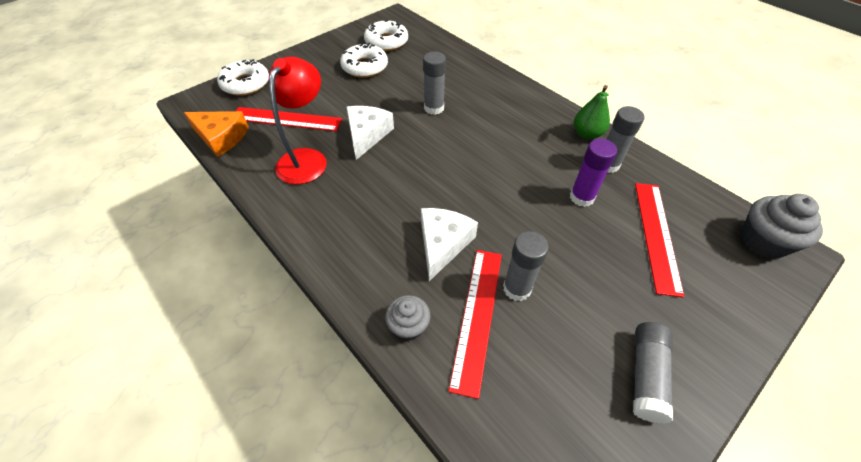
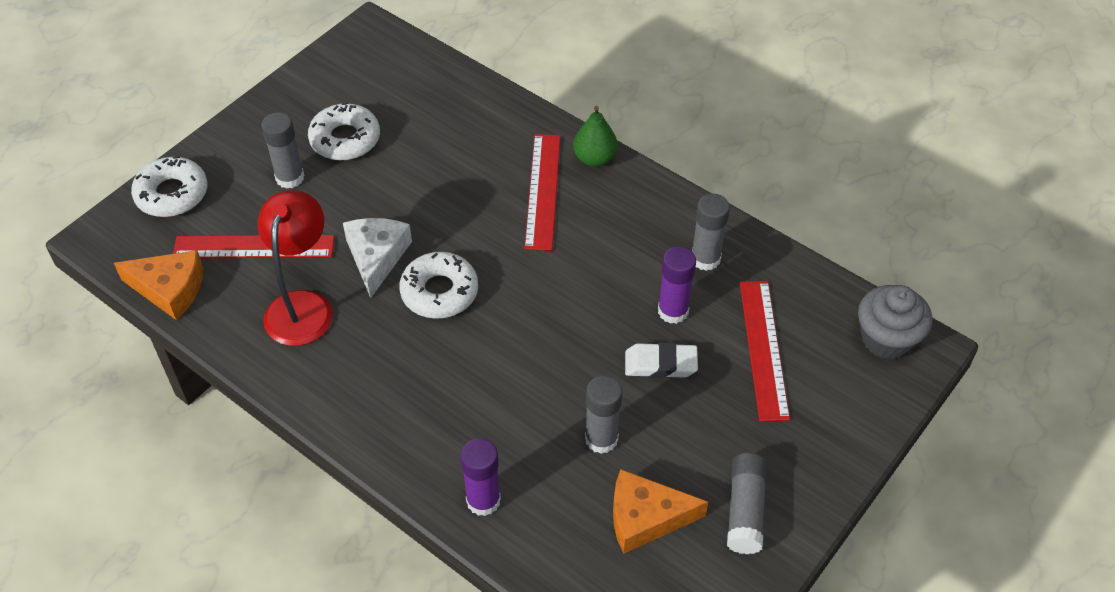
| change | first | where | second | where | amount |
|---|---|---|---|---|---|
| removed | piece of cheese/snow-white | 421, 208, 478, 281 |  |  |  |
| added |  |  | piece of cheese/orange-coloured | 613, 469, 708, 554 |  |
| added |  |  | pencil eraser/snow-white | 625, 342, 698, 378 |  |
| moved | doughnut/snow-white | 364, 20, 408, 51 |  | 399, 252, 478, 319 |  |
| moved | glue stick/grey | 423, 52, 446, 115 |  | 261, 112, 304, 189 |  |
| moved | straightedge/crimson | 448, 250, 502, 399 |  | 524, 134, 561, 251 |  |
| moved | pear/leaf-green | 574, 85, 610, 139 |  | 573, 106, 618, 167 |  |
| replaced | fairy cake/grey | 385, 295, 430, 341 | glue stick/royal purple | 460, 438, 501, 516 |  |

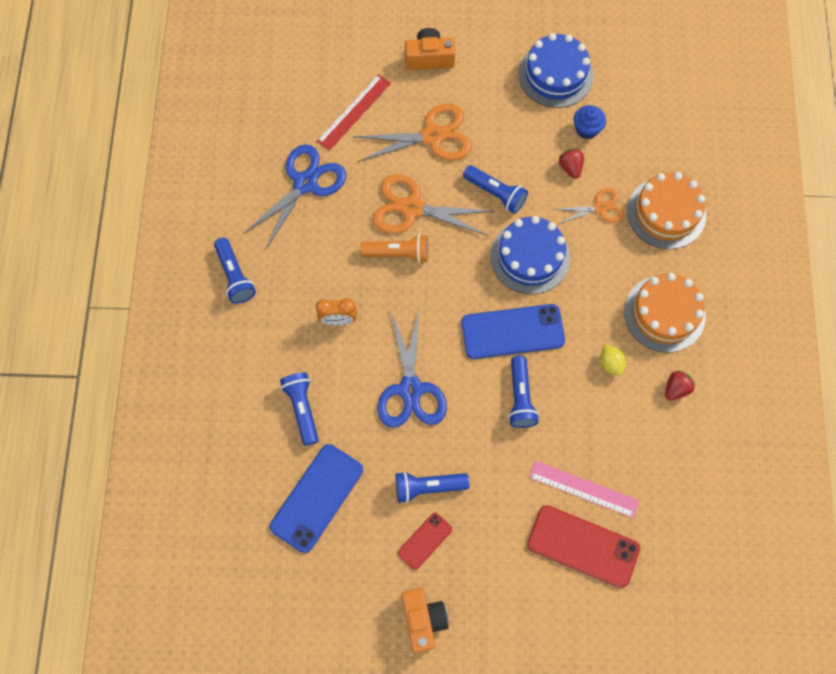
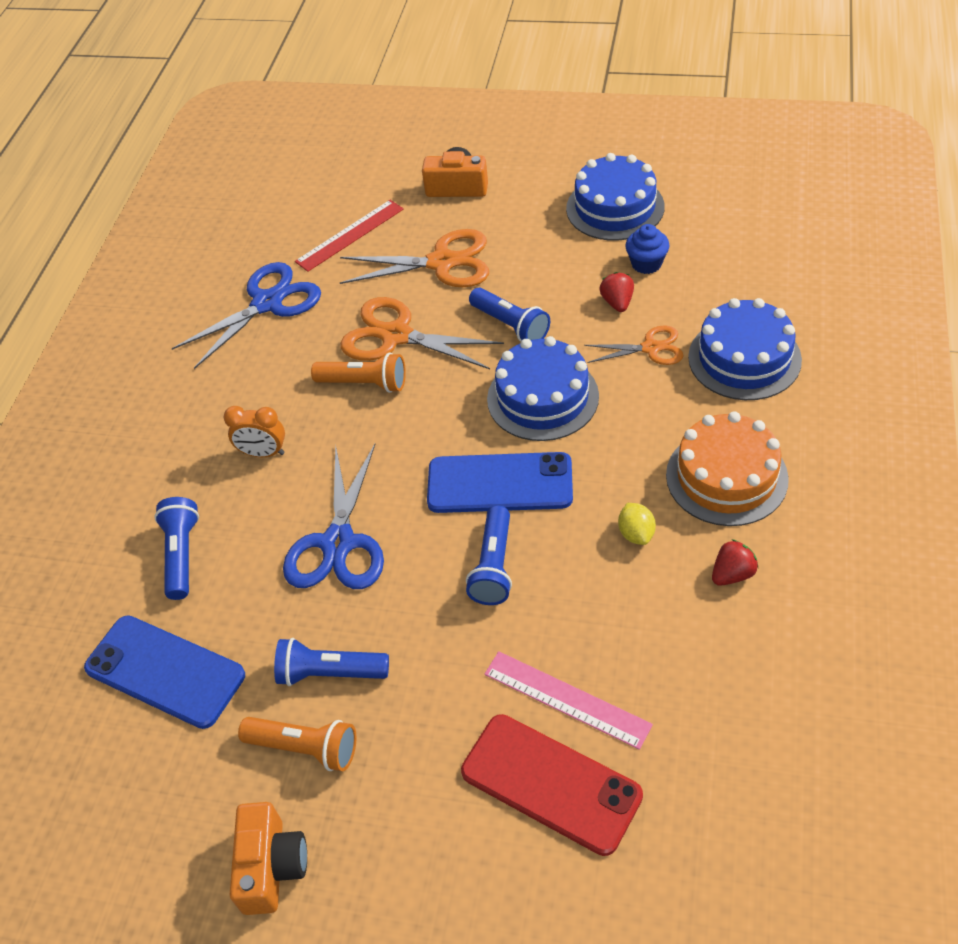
| change | first | where | second | where | amount |
|---|---|---|---|---|---|
| removed | torch/blue | 214, 238, 256, 304 |  |  |  |
| replaced | phone/crimson | 398, 513, 452, 570 | torch/orange-coloured | 238, 717, 357, 771 |  |
| recoloured | gateau/orange-coloured | 627, 172, 706, 249 | gateau/blue | 688, 298, 802, 400 |  |
| turned | phone/blue | 270, 444, 363, 553 |  | 84, 615, 245, 729 | 75 degrees clockwise |

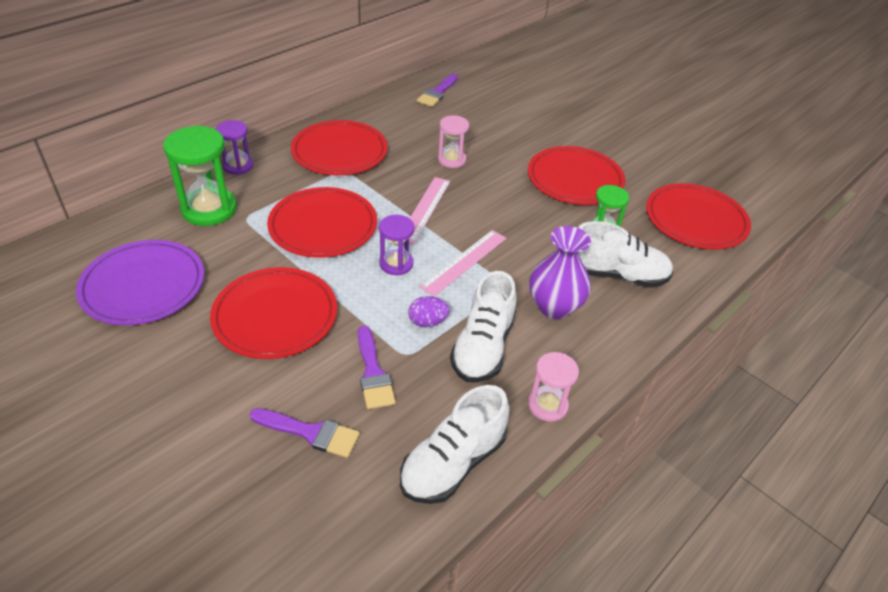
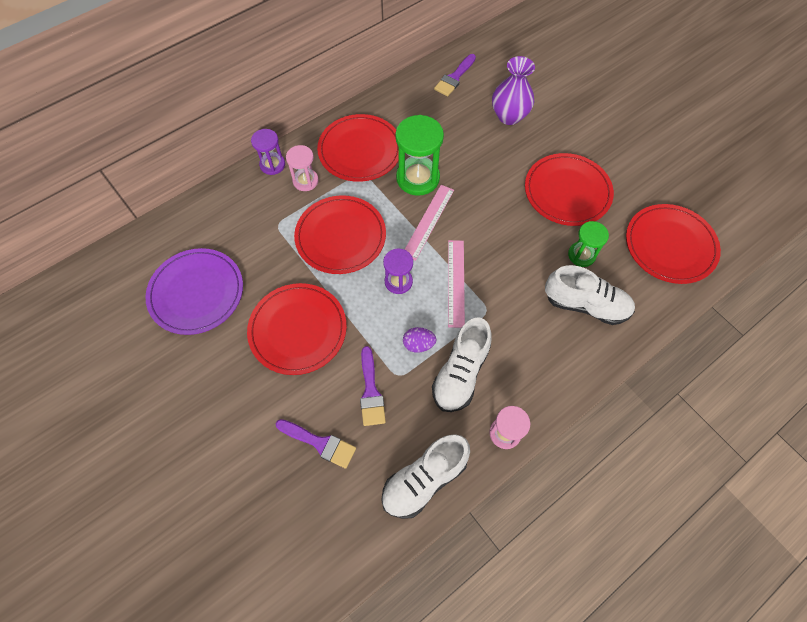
| change | first | where | second | where | amount |
|---|---|---|---|---|---|
| moved | sand timer/leaf-green | 163, 125, 237, 226 |  | 395, 115, 444, 196 |  |
| moved | sand timer/pink | 438, 115, 469, 168 |  | 286, 145, 319, 191 |  |
| moved | flower vase/royal purple | 529, 226, 591, 319 |  | 492, 56, 535, 125 |  |
| turned | straightedge/pink | 419, 230, 506, 296 |  | 448, 240, 465, 328 | 45 degrees counterclockwise |

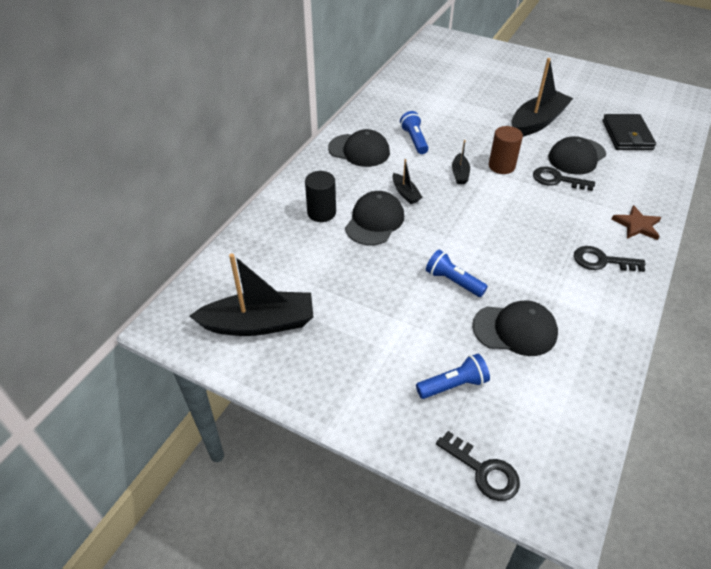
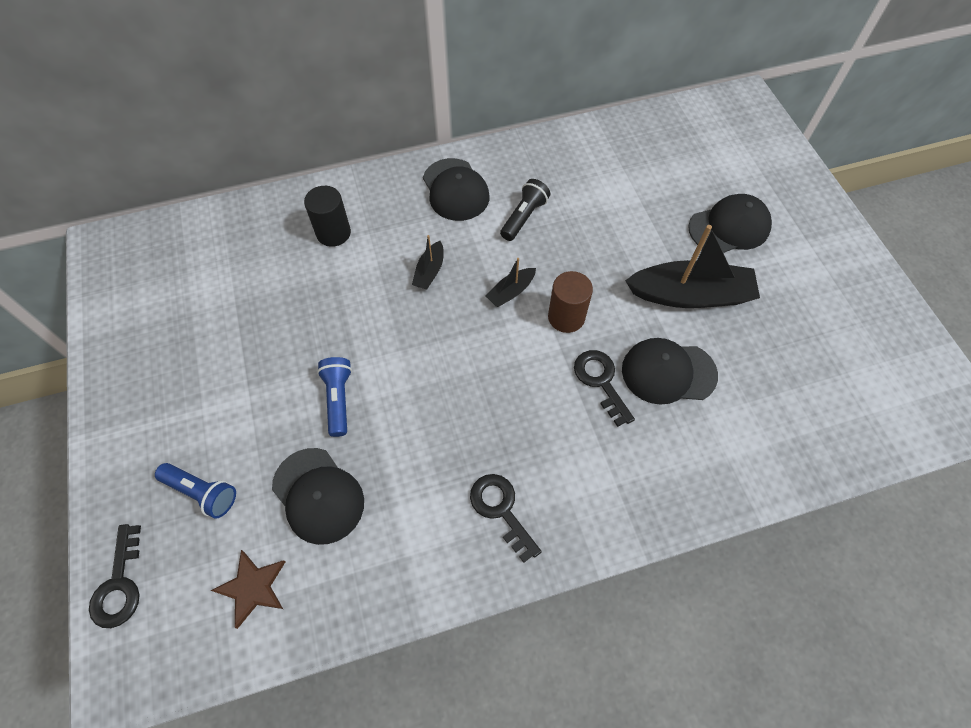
| change | first | where | second | where | amount |
|---|---|---|---|---|---|
| removed | toy boat/jet-black | 189, 253, 313, 336 |  |  |  |
| removed | card wallet/jet-black | 602, 114, 656, 150 |  |  |  |
| moved | baseball cap/jet-black | 345, 191, 404, 245 |  | 688, 194, 772, 253 |  |
| moved | star/dark brown | 612, 205, 661, 240 |  | 211, 550, 286, 629 |  |
| recoloured | torch/blue | 400, 111, 428, 154 | torch/jet-black | 500, 179, 550, 241 |  |

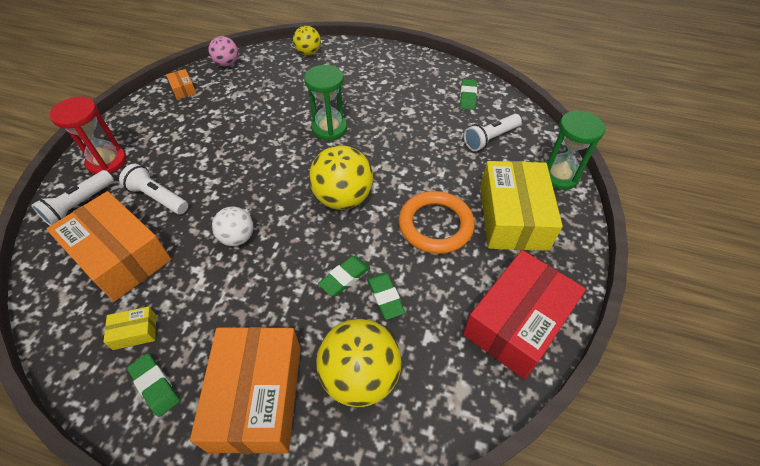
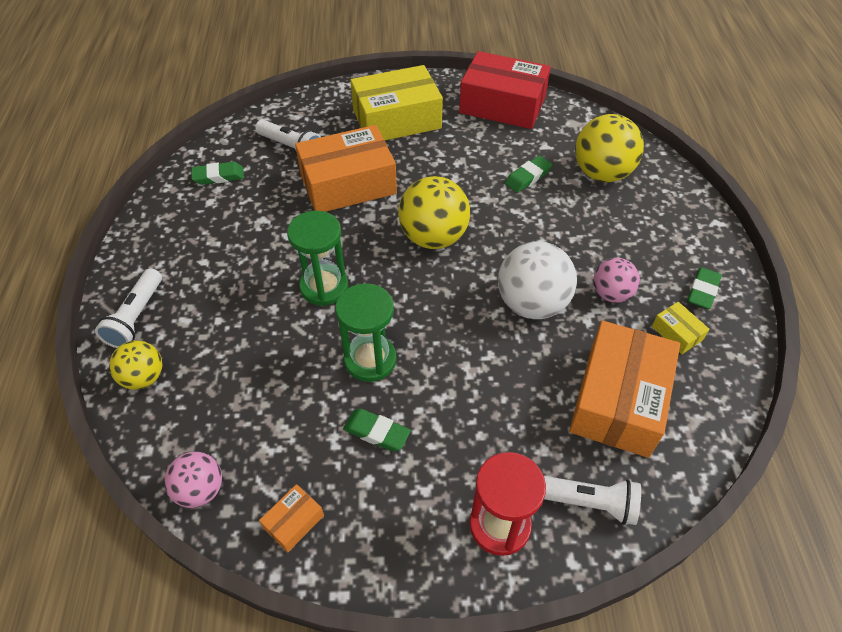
| change | first | where | second | where | amount |
|---|---|---|---|---|---|
| removed | torus/orange-coloured | 399, 191, 475, 254 |  |  |  |
| added |  |  | ball/pink | 593, 258, 640, 303 |  |
| moved | torch/snow-white | 119, 164, 188, 214 |  | 95, 268, 162, 348 |  |
| moved | box/orange-coloured | 190, 327, 301, 454 |  | 295, 125, 397, 212 |  |
| moved | pencil eraser/leaf-green | 318, 256, 370, 296 |  | 343, 409, 411, 451 |  |
| moved | sand timer/leaf-green | 545, 111, 605, 190 |  | 335, 283, 397, 382 |  |
| resized | ball/snow-white | 212, 207, 253, 246 |  | 498, 241, 577, 319 | x1.69 |

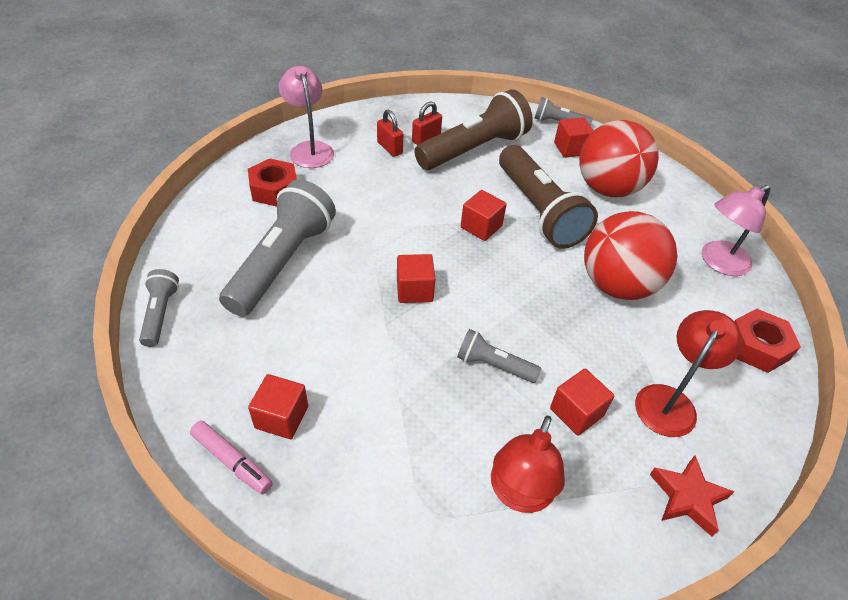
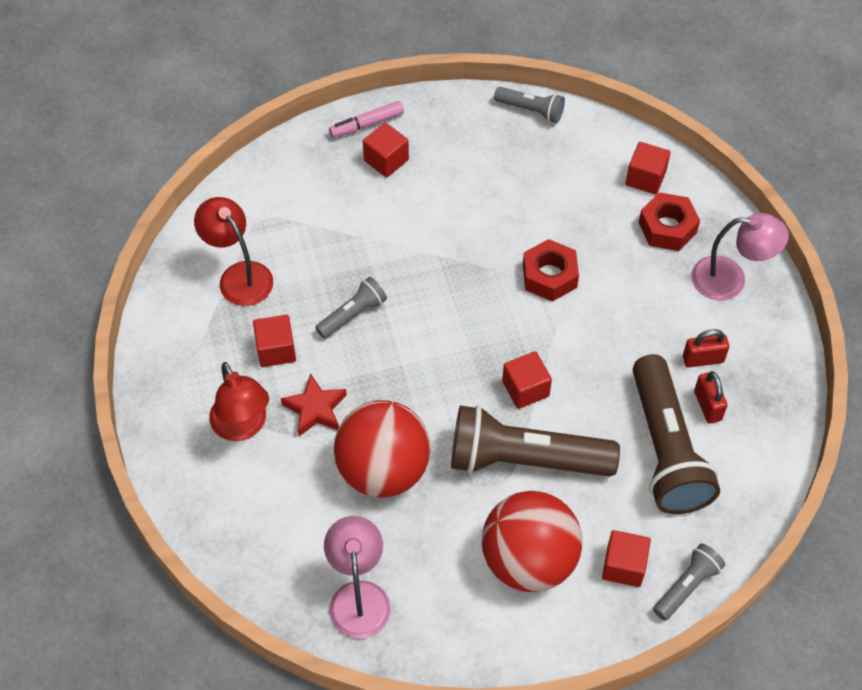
| change | first | where | second | where | amount |
|---|---|---|---|---|---|
| removed | torch/grey | 219, 180, 336, 316 |  |  |  |
| moved | solid cube/crimson | 397, 254, 435, 303 |  | 626, 142, 671, 194 |  |
| moved | star/crimson | 649, 455, 734, 537 |  | 281, 373, 347, 436 |  |
| moved | hex nut/crimson | 734, 309, 801, 373 |  | 523, 239, 579, 302 |  |

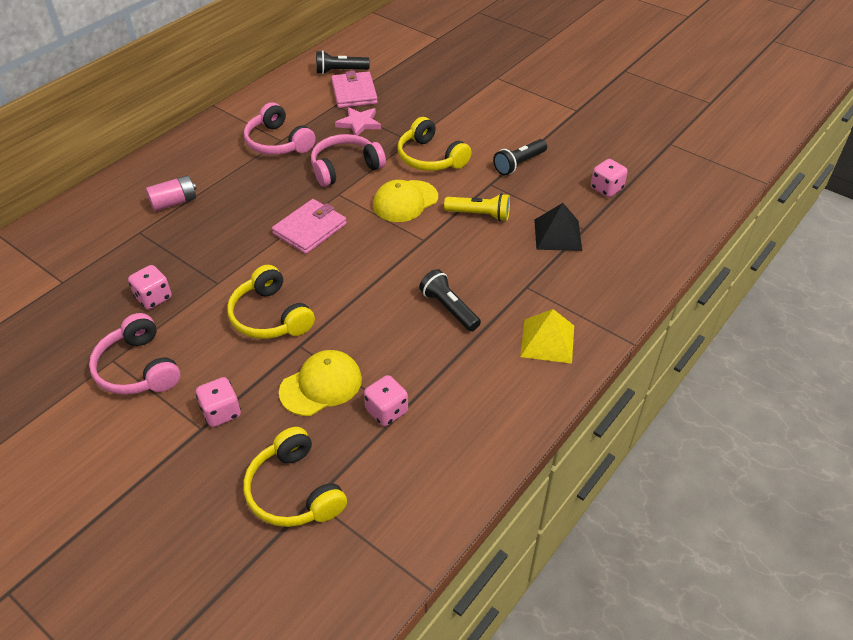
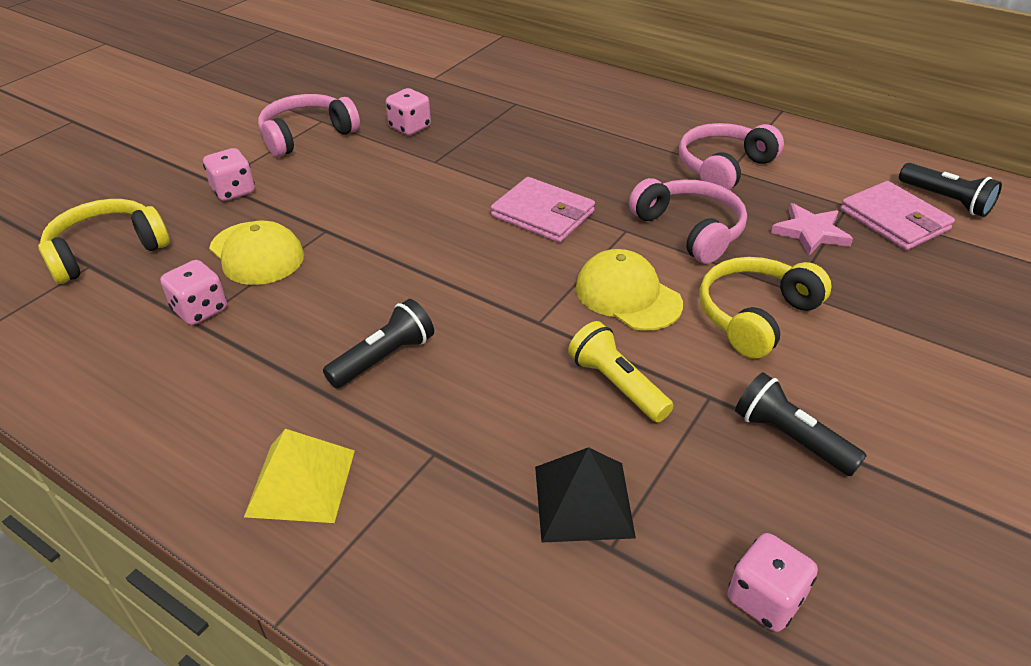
| change | first | where | second | where | amount |
|---|---|---|---|---|---|
| removed | power cell/pink | 146, 175, 196, 212 |  |  |  |
| removed | headset/golden | 227, 265, 315, 339 |  |  |  |
| turned | torch/jet-black | 316, 50, 370, 74 |  | 899, 163, 1002, 217 | 150 degrees clockwise |
| turned | card wallet/pink | 331, 71, 378, 108 |  | 840, 181, 955, 250 | 75 degrees clockwise |
| turned | torch/golden | 444, 193, 510, 221 |  | 568, 321, 673, 422 | 135 degrees clockwise |

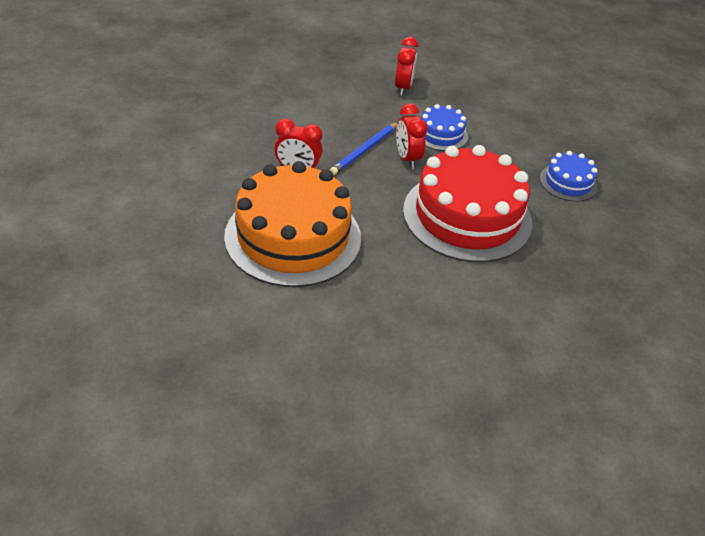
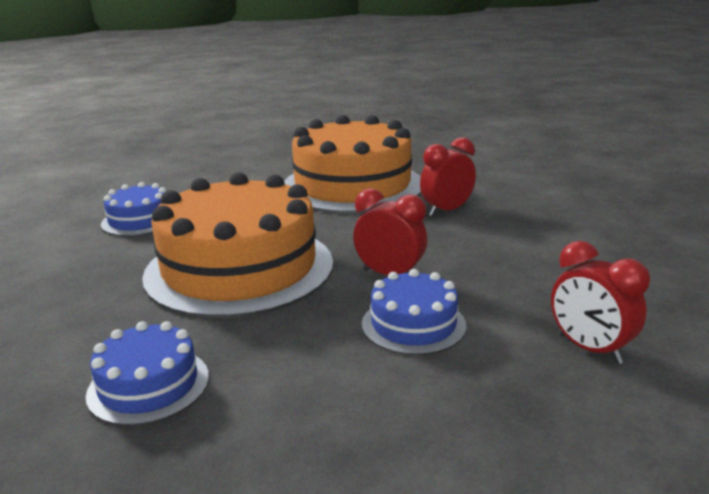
| change | first | where | second | where | amount |
|---|---|---|---|---|---|
| removed | lead pencil/blue | 330, 122, 398, 175 |  |  |  |
| added |  |  | gateau/blue | 101, 182, 167, 236 |  |
| recoloured | gateau/crimson | 403, 145, 532, 262 | gateau/orange-coloured | 142, 172, 333, 318 |  |

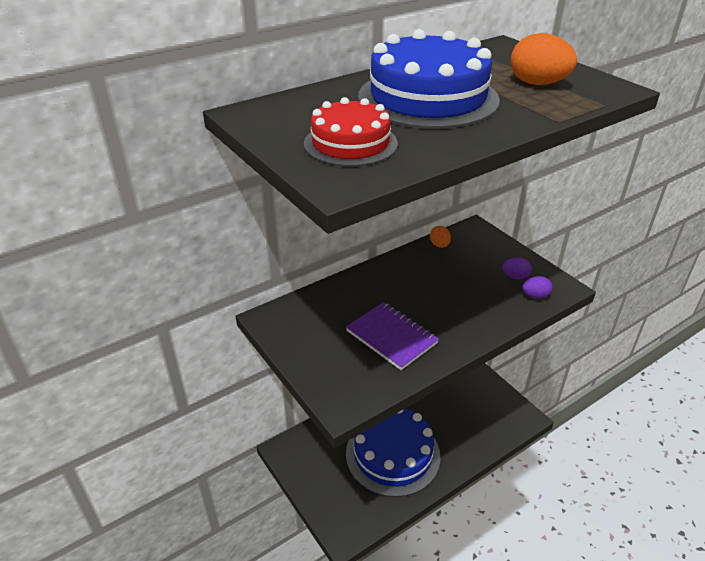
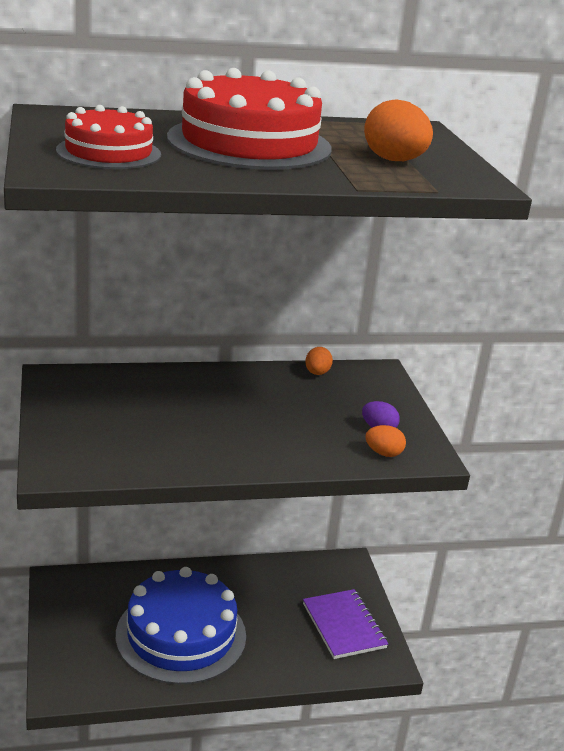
| change | first | where | second | where | amount |
|---|---|---|---|---|---|
| moved | exercise book/royal purple | 346, 302, 439, 370 |  | 303, 589, 388, 659 |  |
| recoloured | gateau/blue | 358, 29, 500, 129 | gateau/crimson | 167, 68, 332, 170 |  |
| recoloured | egg/royal purple | 522, 276, 553, 299 | egg/orange-coloured | 365, 425, 406, 457 |  |

